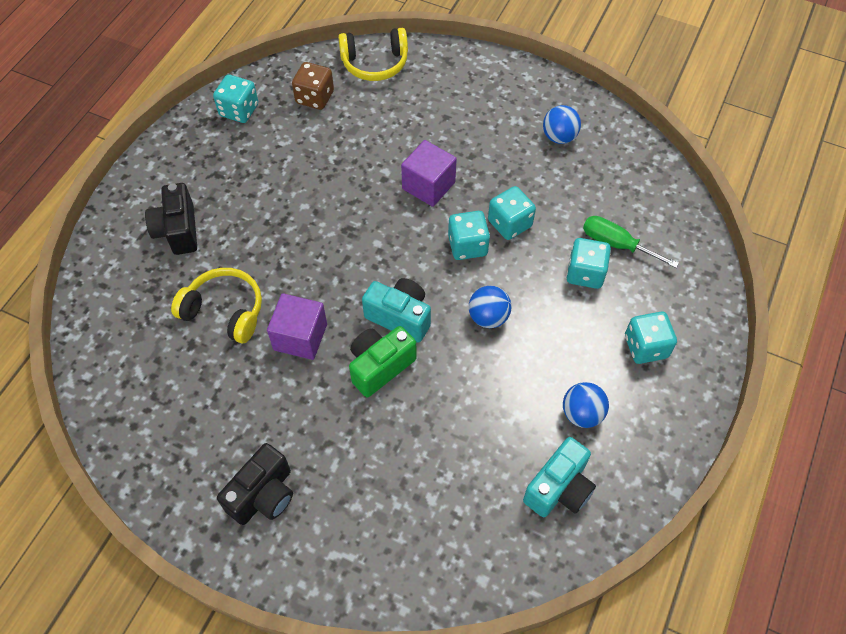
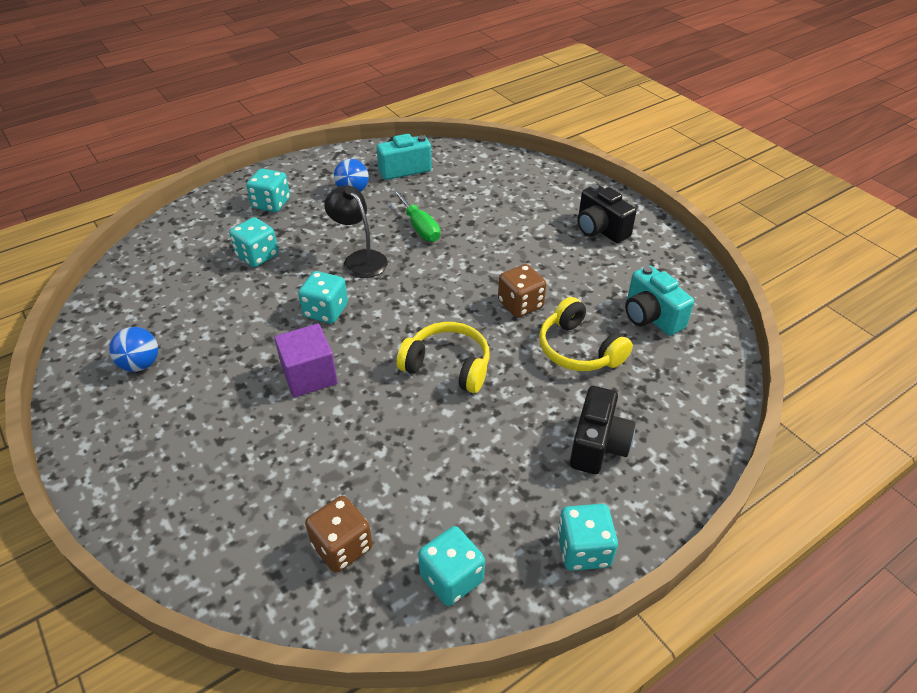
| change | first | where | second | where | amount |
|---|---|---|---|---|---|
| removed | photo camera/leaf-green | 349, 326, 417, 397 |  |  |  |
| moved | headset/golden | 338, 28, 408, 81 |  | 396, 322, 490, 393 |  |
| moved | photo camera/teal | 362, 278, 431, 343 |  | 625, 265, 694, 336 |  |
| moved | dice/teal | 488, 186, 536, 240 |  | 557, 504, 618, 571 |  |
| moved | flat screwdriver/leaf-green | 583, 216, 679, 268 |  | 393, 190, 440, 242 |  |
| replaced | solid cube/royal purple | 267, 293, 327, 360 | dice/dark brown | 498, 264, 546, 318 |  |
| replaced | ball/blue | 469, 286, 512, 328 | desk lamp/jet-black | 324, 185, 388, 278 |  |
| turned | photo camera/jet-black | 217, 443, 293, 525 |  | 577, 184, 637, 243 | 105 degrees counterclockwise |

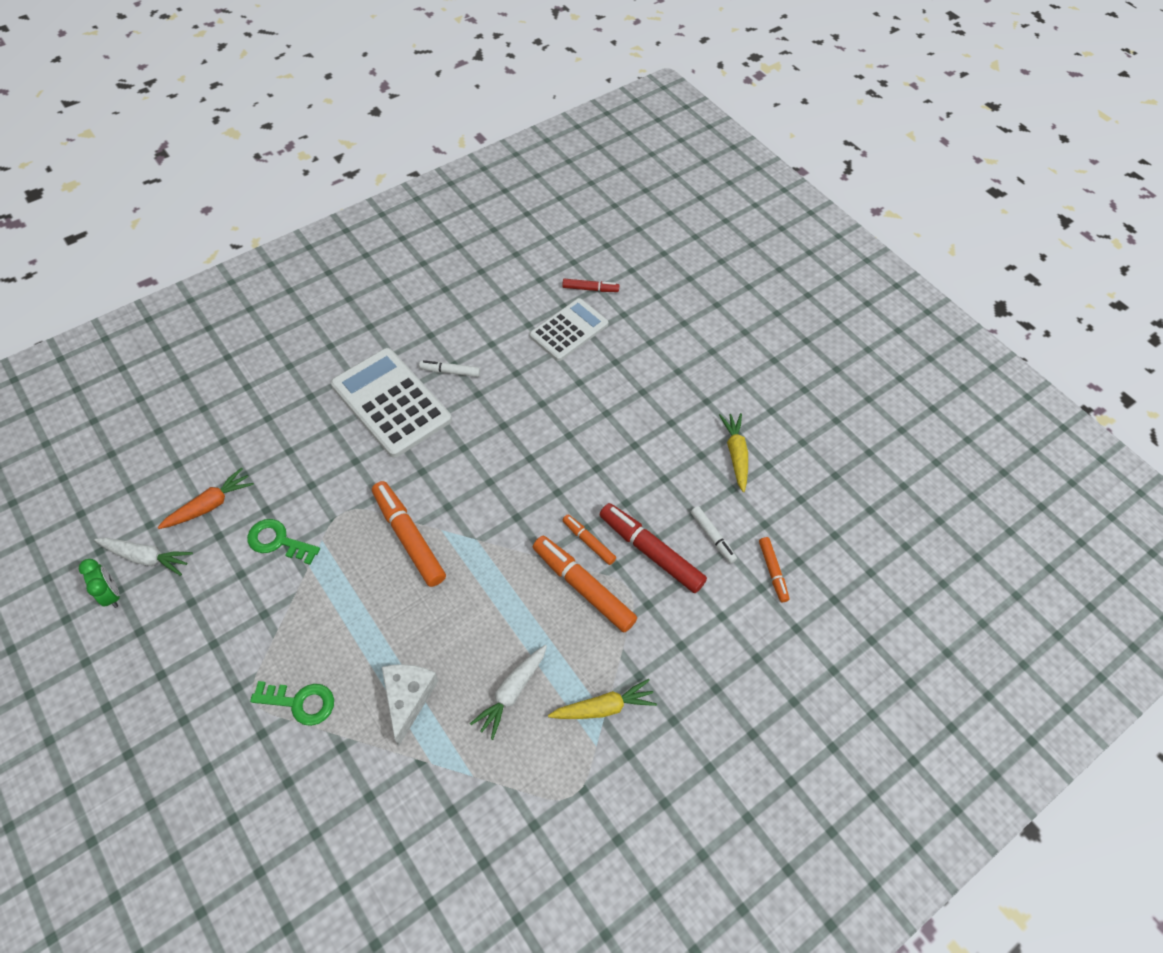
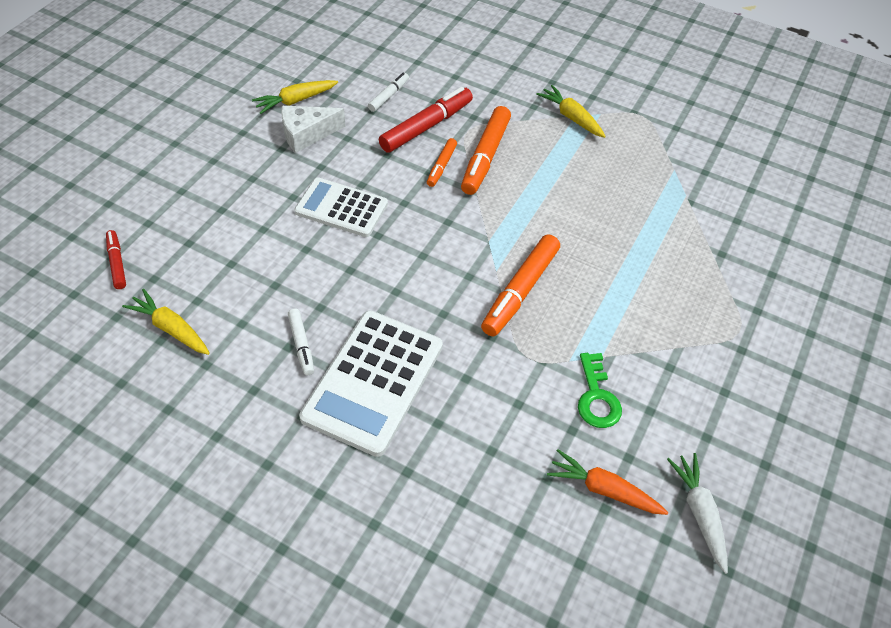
| change | first | where | second | where | amount |
|---|---|---|---|---|---|
| removed | clock/leaf-green | 79, 559, 120, 608 |  |  |  |
| removed | key/leaf-green | 250, 681, 334, 726 |  |  |  |
| removed | toy carrot/snow-white | 470, 645, 547, 740 |  |  |  |
| removed | marker pen/orange-coloured | 759, 537, 789, 602 |  |  |  |
| added |  |  | toy carrot/golden | 122, 289, 210, 355 |  |
| moved | piece of cheese/snow-white | 382, 664, 438, 746 |  | 281, 106, 345, 153 |  |
| moved | calculator/snow-white | 529, 298, 608, 361 |  | 294, 178, 388, 237 |  |
| turned | marker pen/crimson | 600, 503, 707, 593 |  | 379, 87, 473, 153 | 150 degrees counterclockwise |

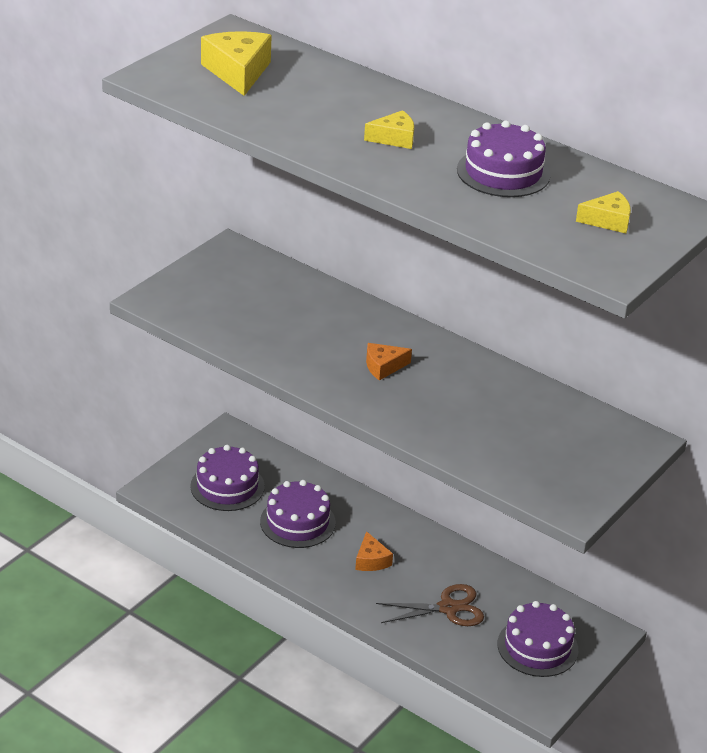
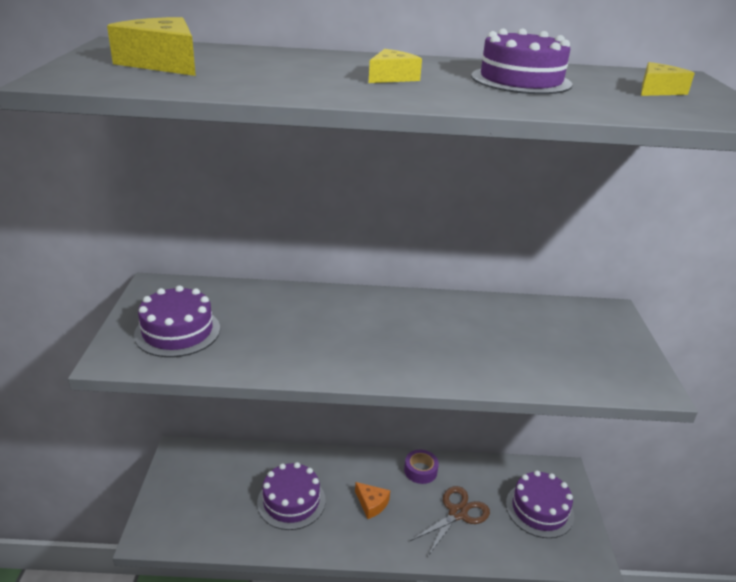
| change | first | where | second | where | amount |
|---|---|---|---|---|---|
| removed | piece of cheese/orange-coloured | 366, 343, 412, 381 |  |  |  |
| added |  |  | sticky tape/royal purple | 404, 450, 439, 484 |  |
| moved | gateau/royal purple | 190, 445, 265, 511 |  | 134, 285, 220, 357 |  |

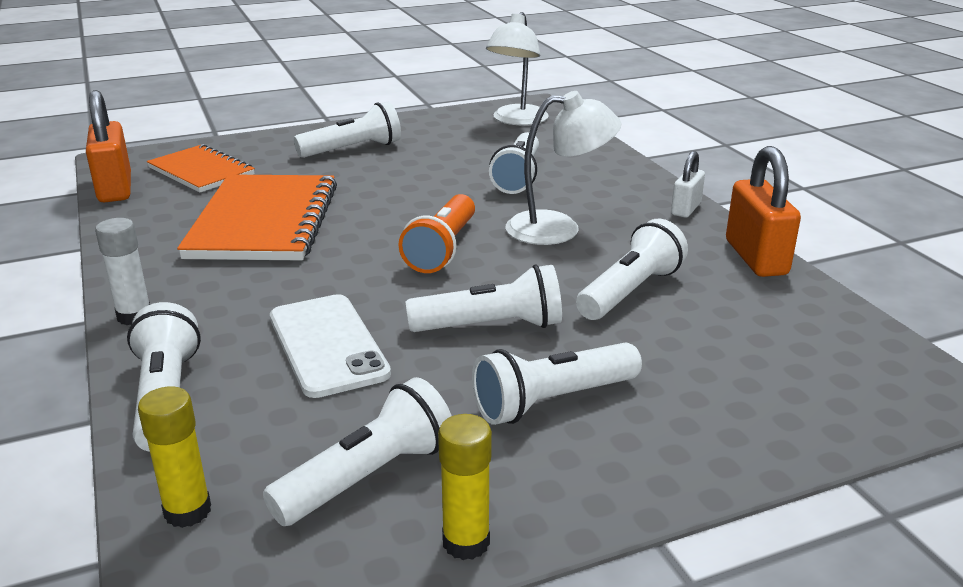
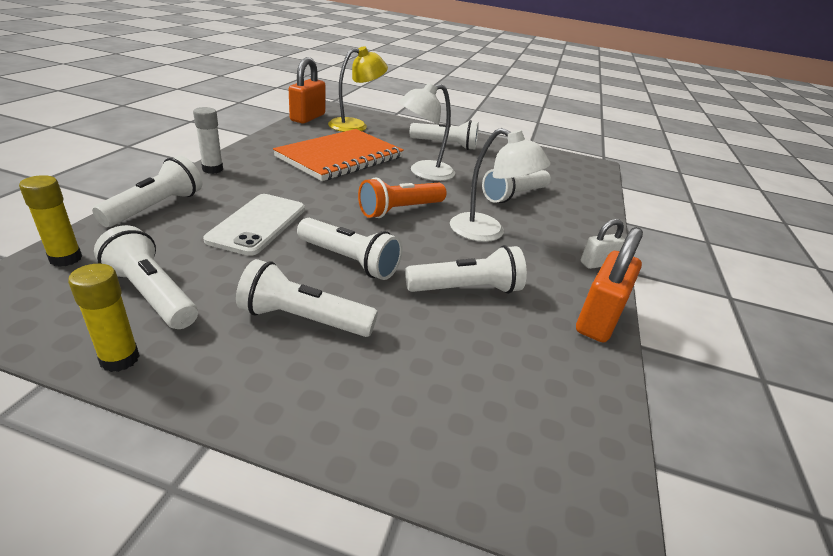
| change | first | where | second | where | amount |
|---|---|---|---|---|---|
| moved | desk lamp/snow-white | 486, 12, 549, 125 |  | 398, 82, 455, 181 |  |
| replaced | exercise book/orange-coloured | 147, 144, 255, 192 | desk lamp/golden | 328, 46, 388, 132 |  |
| turned | torch/snow-white | 263, 377, 452, 526 |  | 94, 225, 198, 329 | 135 degrees counterclockwise |

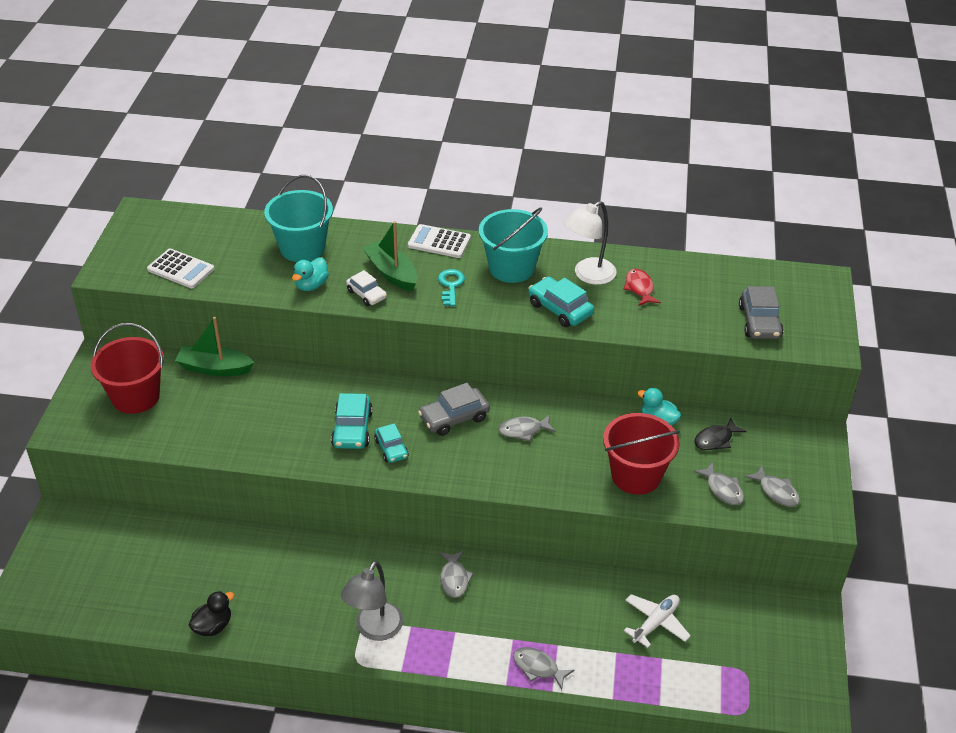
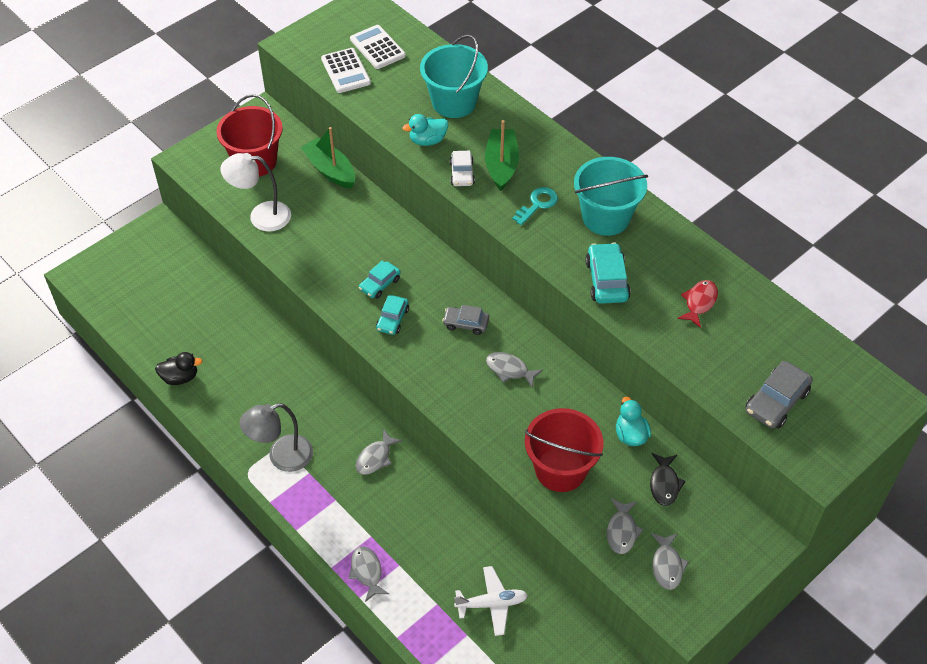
| change | first | where | second | where | amount |
|---|---|---|---|---|---|
| moved | calculator/snow-white | 408, 224, 471, 258 |  | 350, 25, 406, 69 |  |
| moved | desk lamp/snow-white | 564, 201, 617, 285 |  | 221, 153, 291, 232 |  |
| turned | fish figure/jet-black | 694, 417, 747, 450 |  | 650, 453, 686, 506 | 90 degrees counterclockwise |
| resized | car/teal | 331, 393, 373, 449 |  | 359, 261, 401, 299 | x0.66 |
| resized | car/grey | 418, 383, 490, 436 |  | 442, 305, 489, 335 | x0.66 |

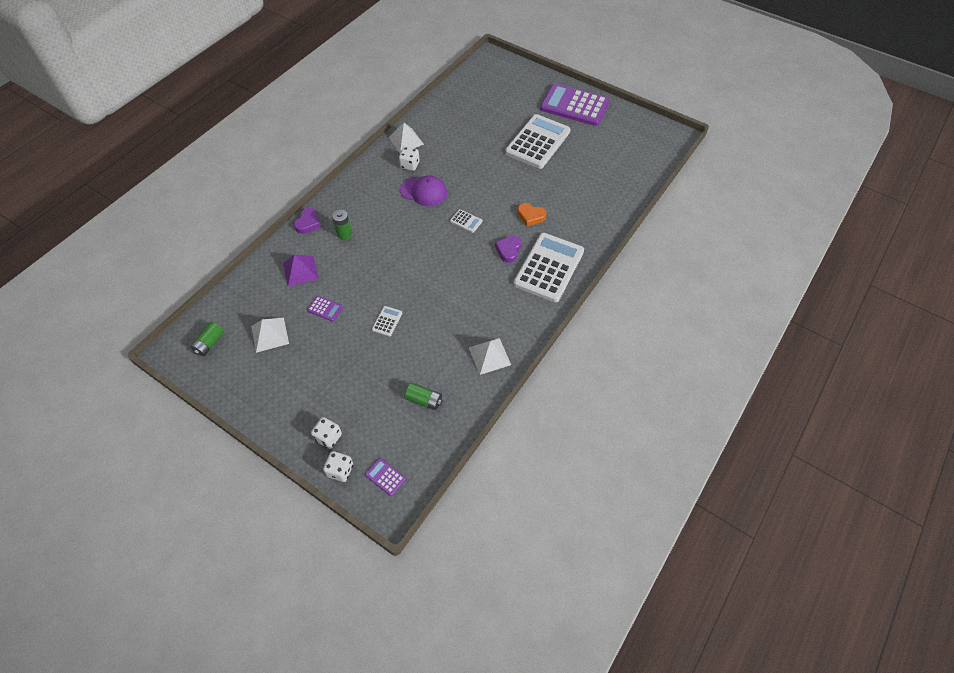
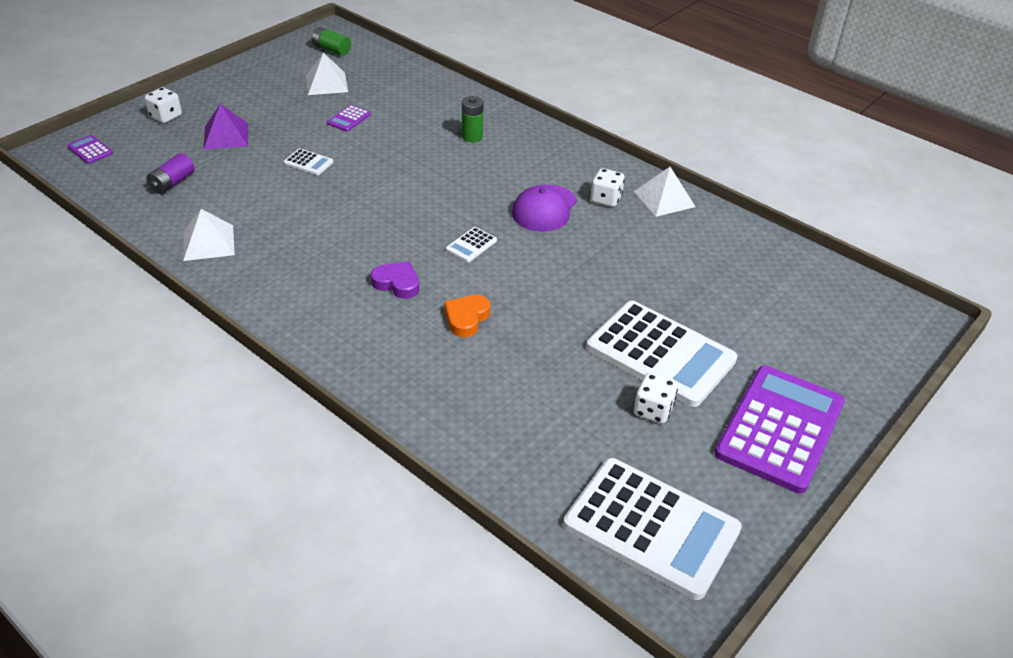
| change | first | where | second | where | amount |
|---|---|---|---|---|---|
| removed | heart/royal purple | 294, 208, 321, 234 |  |  |  |
| moved | pyramid shape/royal purple | 283, 254, 319, 287 |  | 204, 104, 248, 150 |  |
| moved | dice/snow-white | 323, 451, 353, 482 |  | 634, 373, 678, 424 |  |
| moved | calculator/snow-white | 513, 233, 584, 302 |  | 563, 458, 742, 600 |  |
| recoloured | power cell/leaf-green | 405, 383, 442, 410 | power cell/royal purple | 147, 153, 195, 194 |  |
| turned | calculator/royal purple | 365, 458, 406, 496 |  | 67, 135, 113, 164 | 90 degrees counterclockwise |

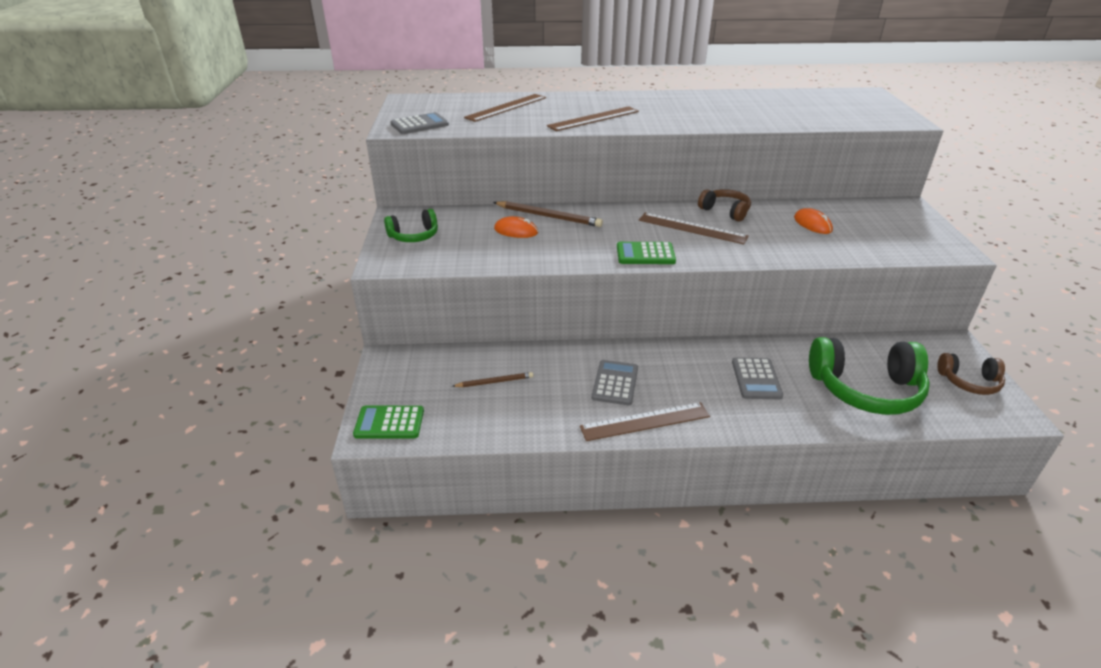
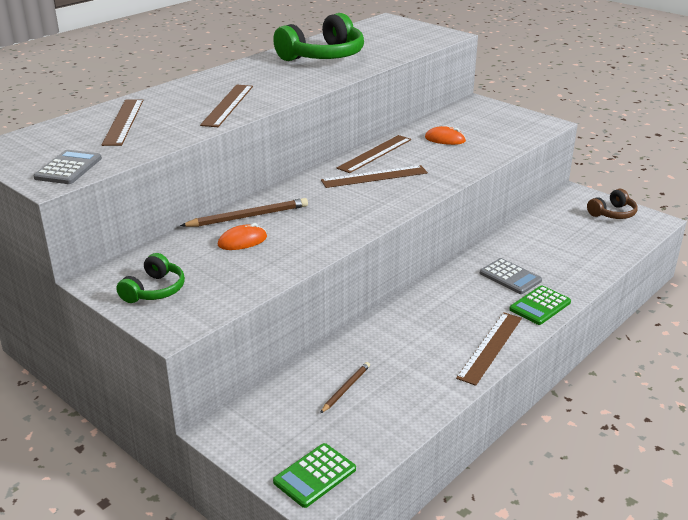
| change | first | where | second | where | amount |
|---|---|---|---|---|---|
| removed | calculator/grey | 592, 360, 638, 405 |  |  |  |
| moved | calculator/leaf-green | 617, 242, 676, 264 |  | 509, 285, 571, 325 |  |
| moved | headset/leaf-green | 809, 337, 930, 415 |  | 273, 13, 364, 61 |  |
| replaced | headset/dark brown | 698, 189, 751, 222 | straightedge/dark brown | 337, 135, 411, 173 |  |

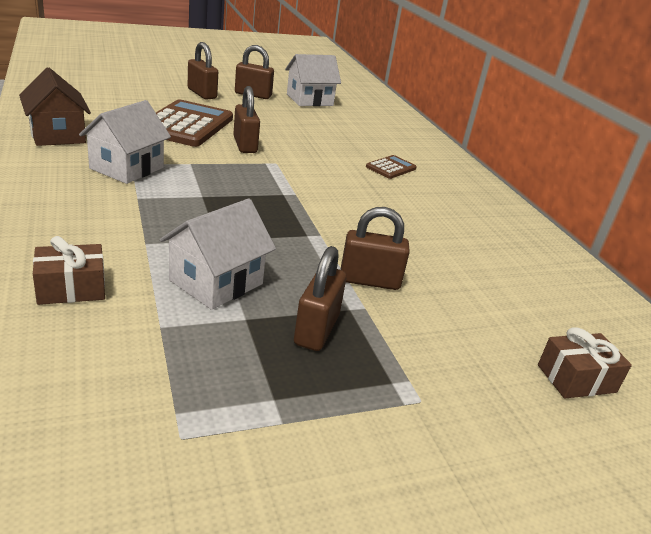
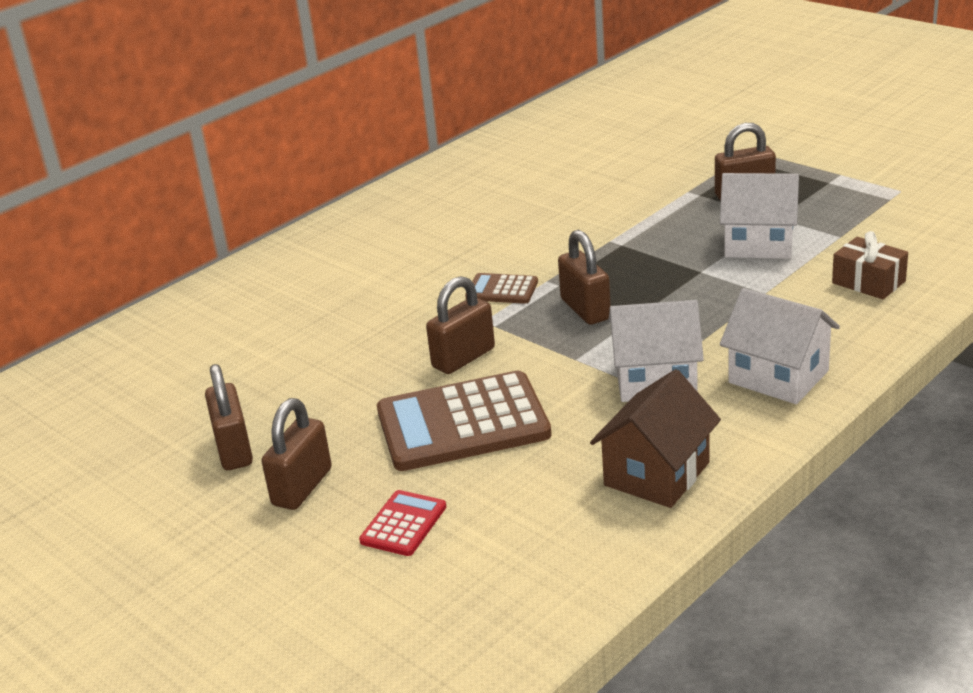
| change | first | where | second | where | amount |
|---|---|---|---|---|---|
| removed | gift/dark brown | 538, 327, 632, 399 |  |  |  |
| added |  |  | calculator/crimson | 359, 490, 446, 556 |  |
| moved | toy house/snow-white | 285, 54, 341, 106 |  | 720, 288, 840, 404 |  |
| moved | padlock/dark brown | 341, 207, 410, 290 |  | 558, 230, 611, 325 |  |
| moved | calculator/dark brown | 366, 155, 417, 179 |  | 465, 273, 538, 304 |  |

